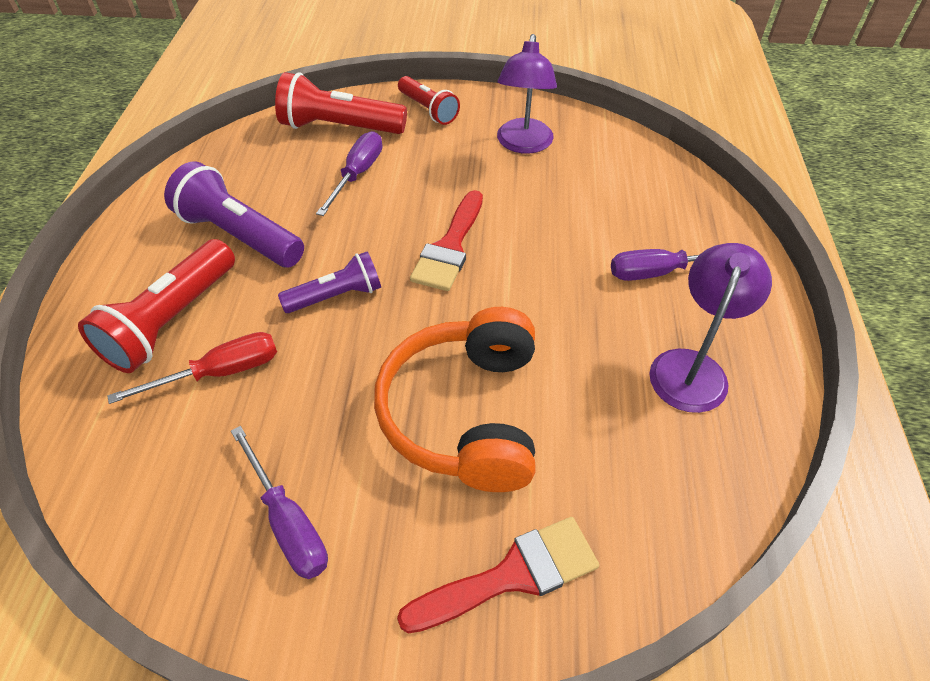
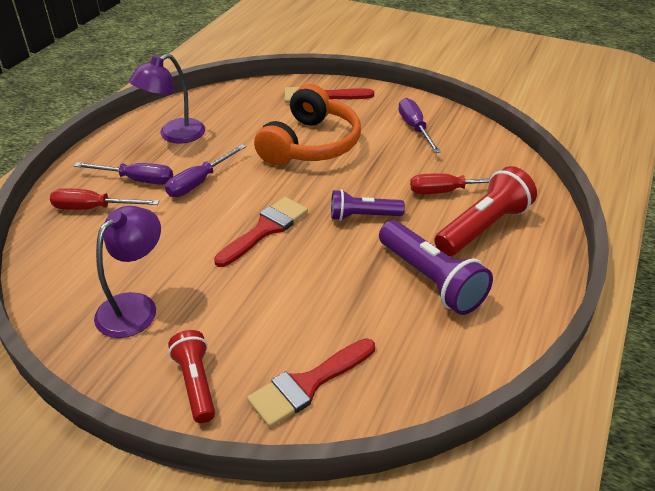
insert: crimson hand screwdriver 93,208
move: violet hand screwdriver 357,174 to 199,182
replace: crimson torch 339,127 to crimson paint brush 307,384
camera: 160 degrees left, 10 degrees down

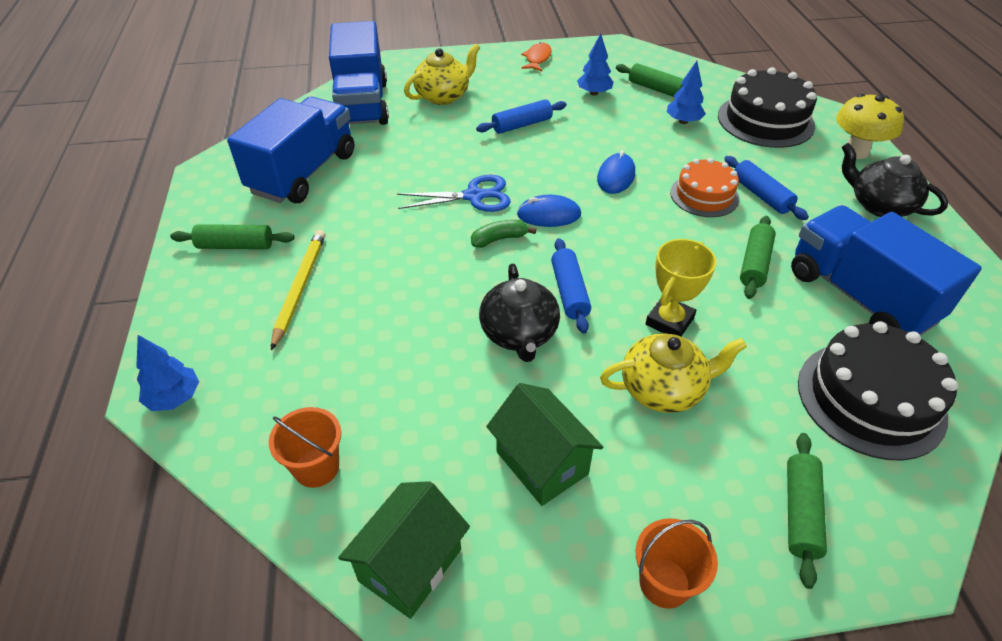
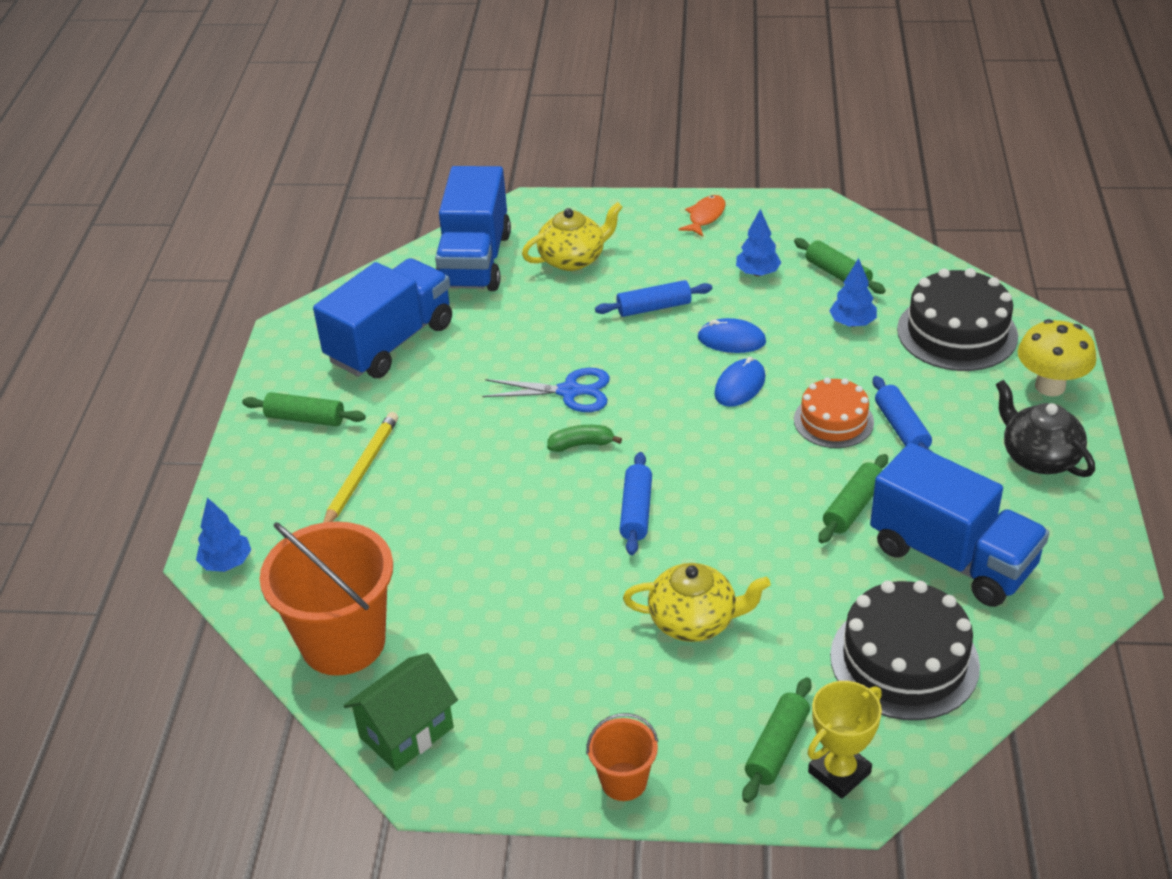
delete: black tea pot 519,334; emerald toy house 542,463
move: blue mouse 549,215 to 731,340; golden award cup 669,321 to 839,772
rotate: blue truck 859,296 = 952,557 150 degrees clockwise
resize: orange sand bucket 316,467 = 343,642 x2.02
camera: 15 degrees right, 5 degrees down

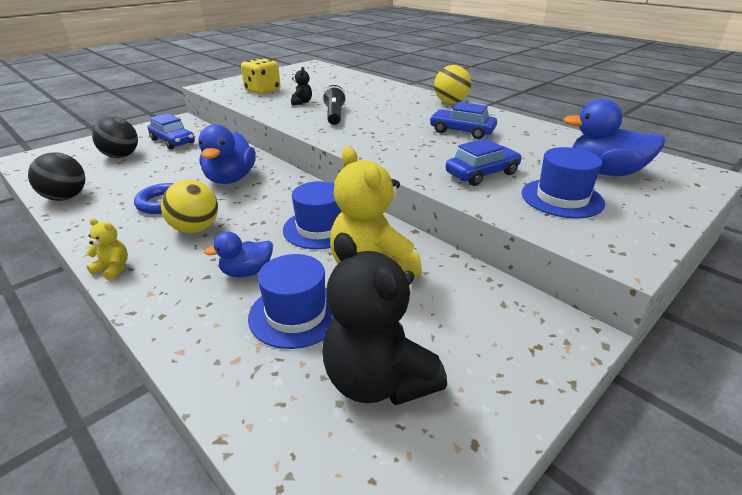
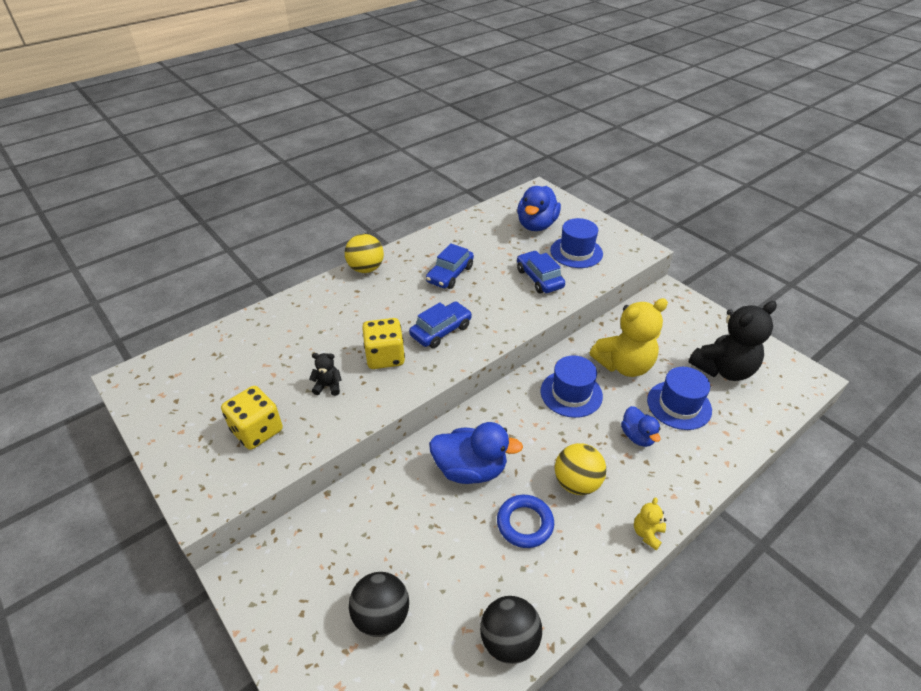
move: blue toy car 173,141 to 441,331
replace: black torch 334,115 to golden game die 385,357
camera: 85 degrees left, 10 degrees up

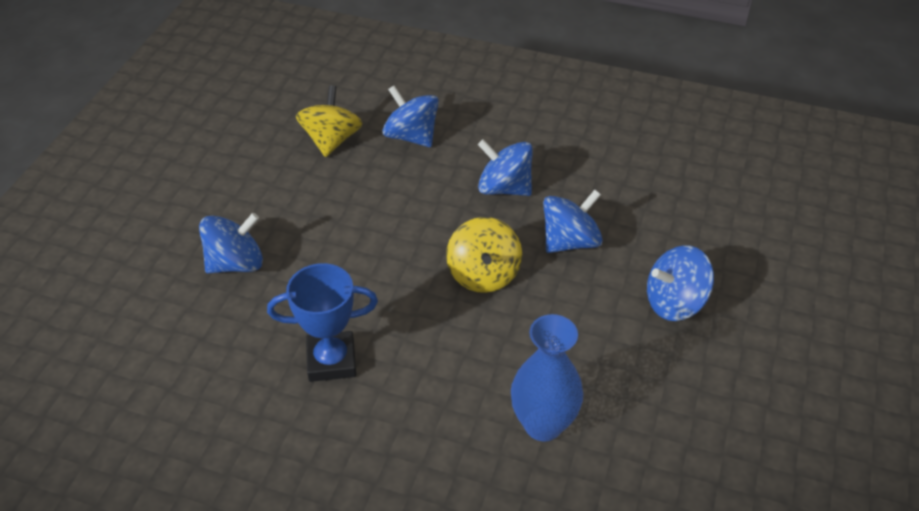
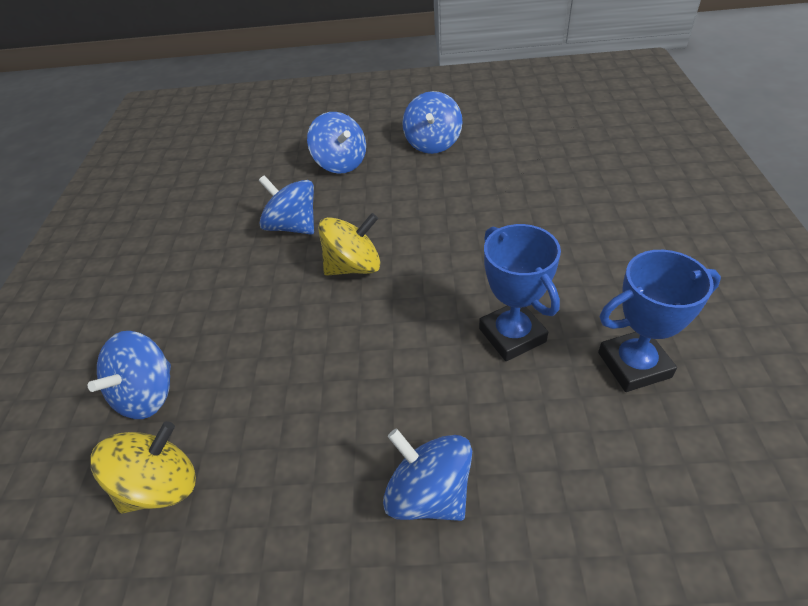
delete: blue tall vase 543,424
insert: blue award cup 634,365
move: blue toy top 504,188 to 433,143
rotate: golden toy top 331,140 = 161,485 150 degrees clockwise
camera: 105 degrees left, 0 degrees up

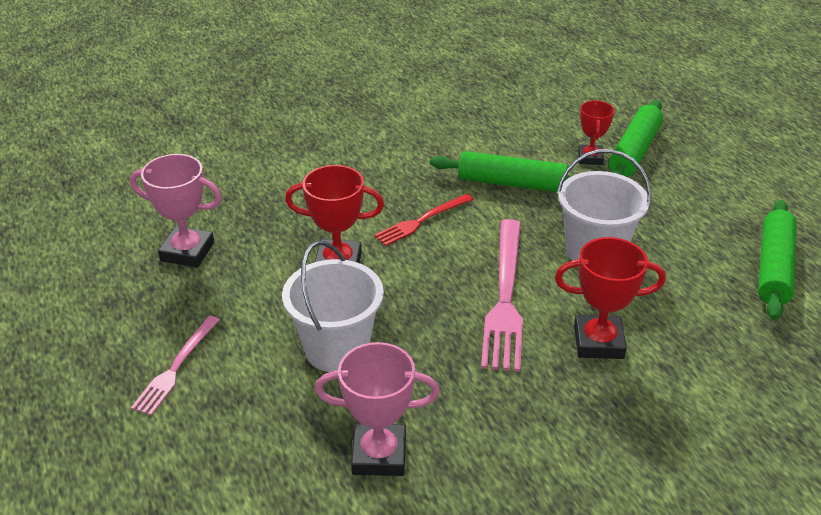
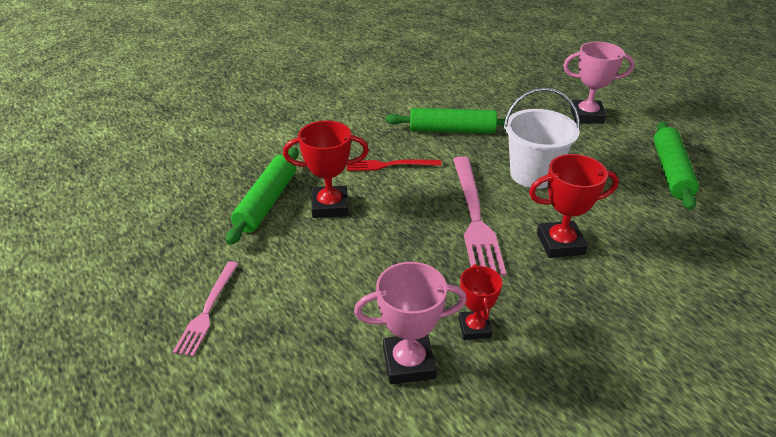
delete: white sand bucket 336,349
move: rose-pink award cup 187,252 to 586,116; crimson award cup 590,158 to 474,328; emerald rolling pin 634,151 to 266,202
rotate: crimson table fork 422,221 = 390,165 45 degrees clockwise
camera: 10 degrees left, 0 degrees up

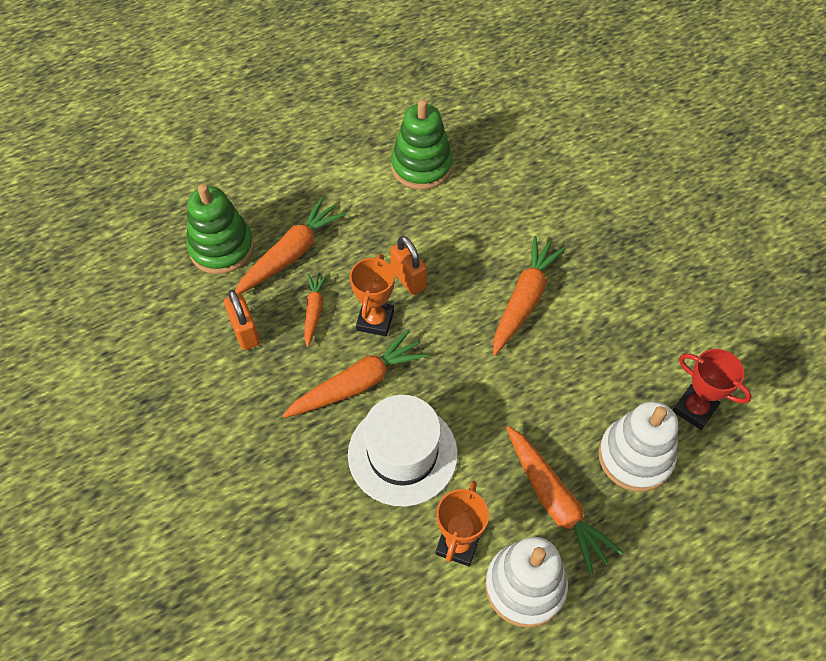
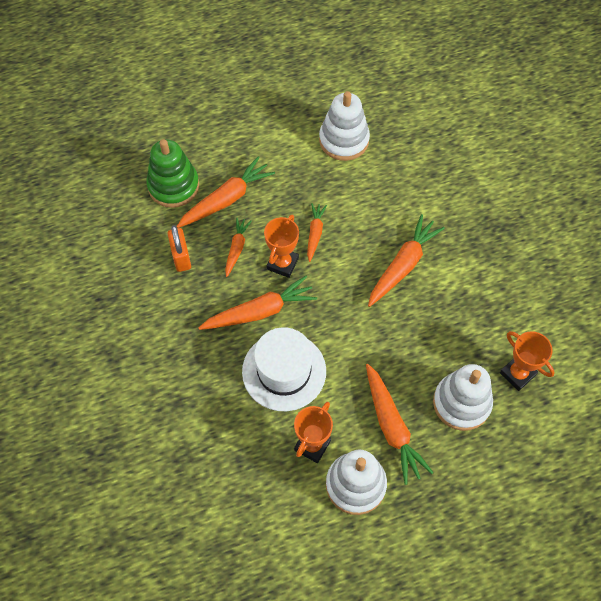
replace: orange lock 408,279 to orange root vegetable 315,234
recolor: emerald stacking rings 421,166 to white stacking rings 344,140; crimson award cup 694,409 to orange award cup 517,374
camera: 10 degrees right, 5 degrees up

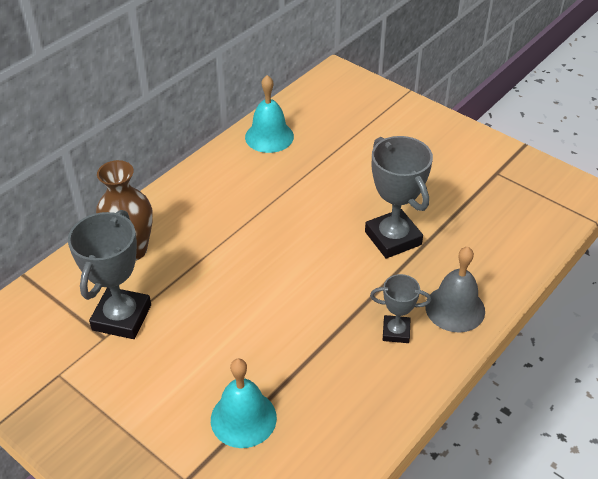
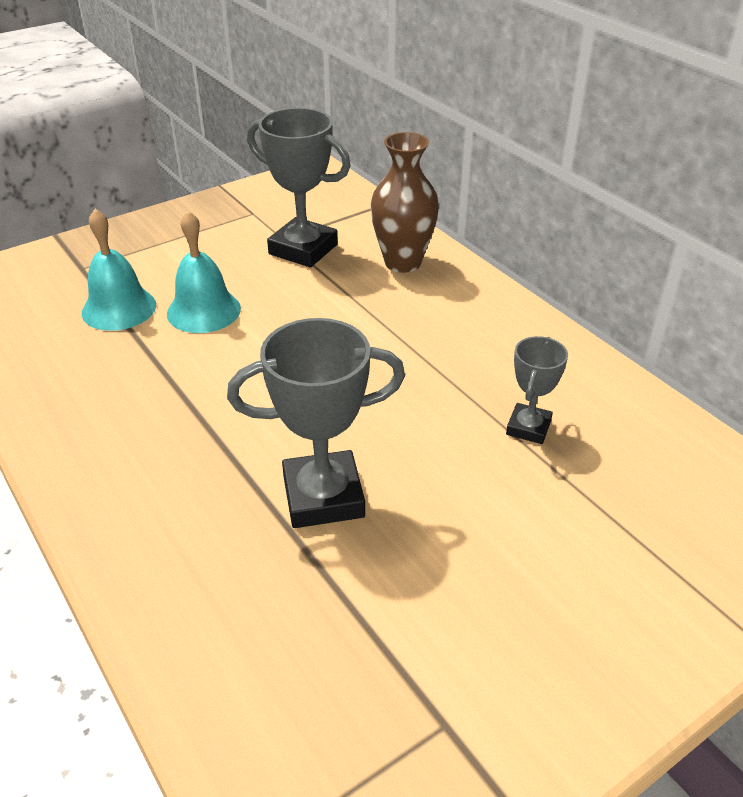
delete: grey bell 455,308
move: teal bell 269,136 to 204,311; grey award cup 396,331 to 528,428
camera: 105 degrees right, 5 degrees down

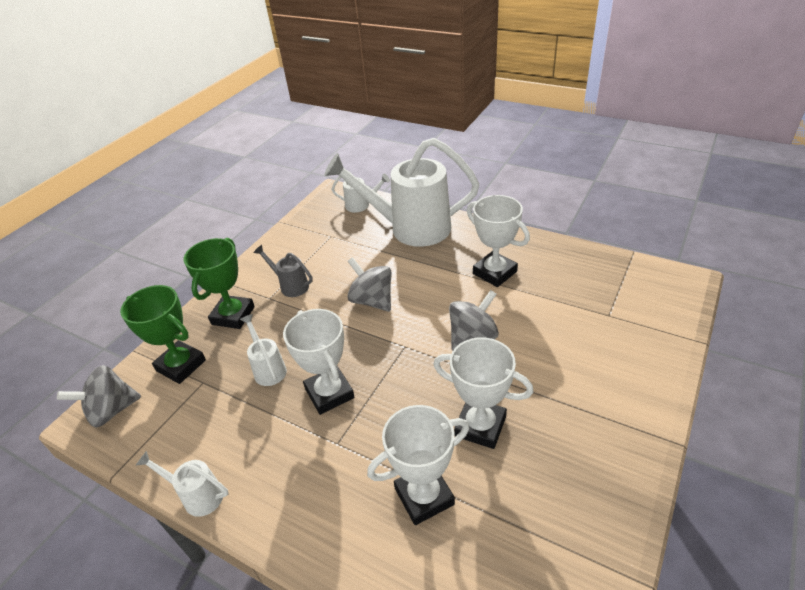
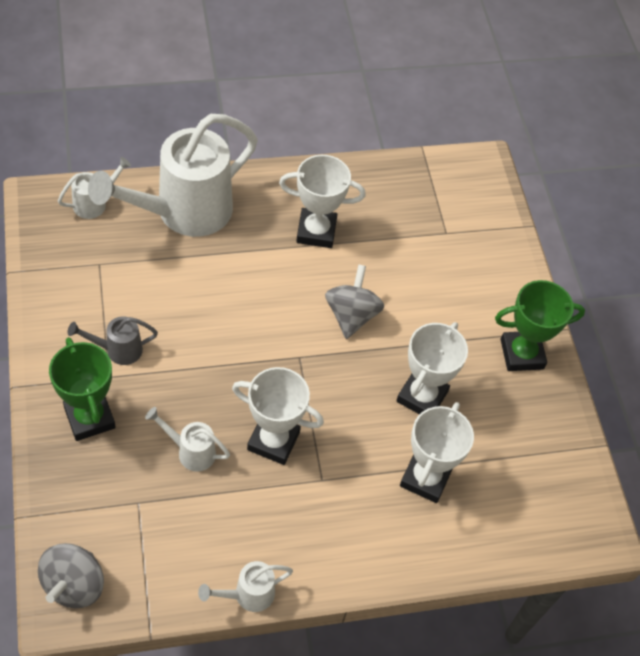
delete: grey toy top 372,300
move: emerald award cup 181,365 to 522,354
rotate: white award cup 480,426 = 422,396 45 degrees counterclockwise
camera: 50 degrees left, 15 degrees up

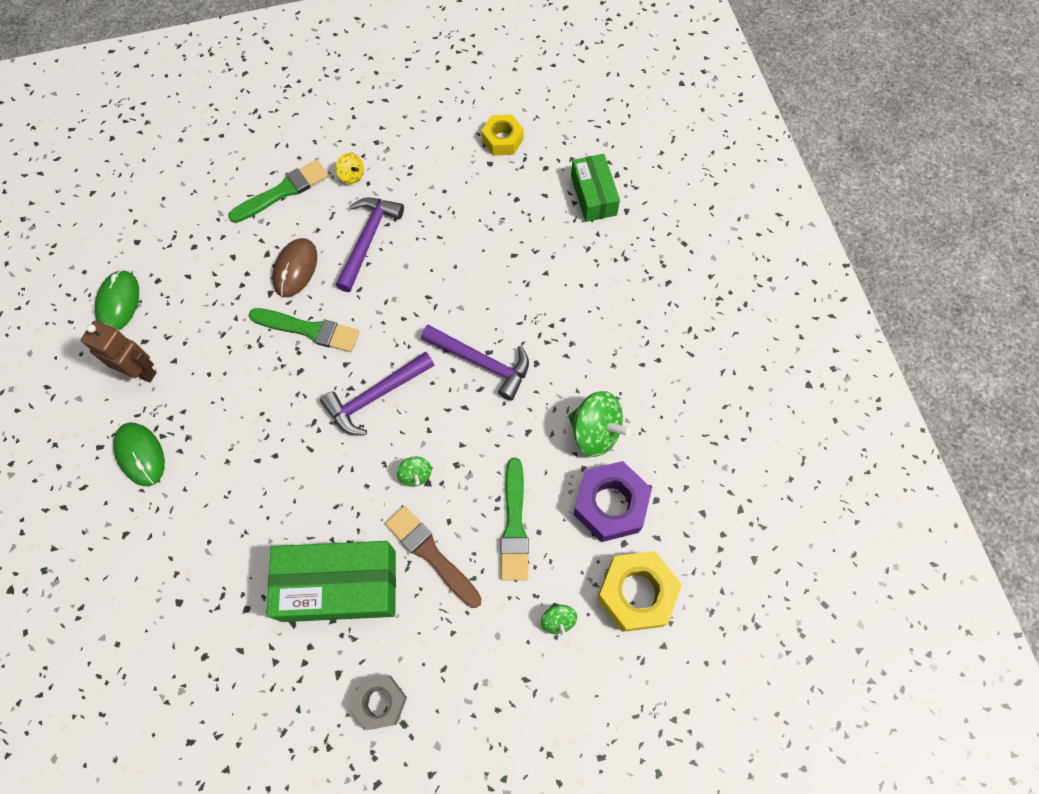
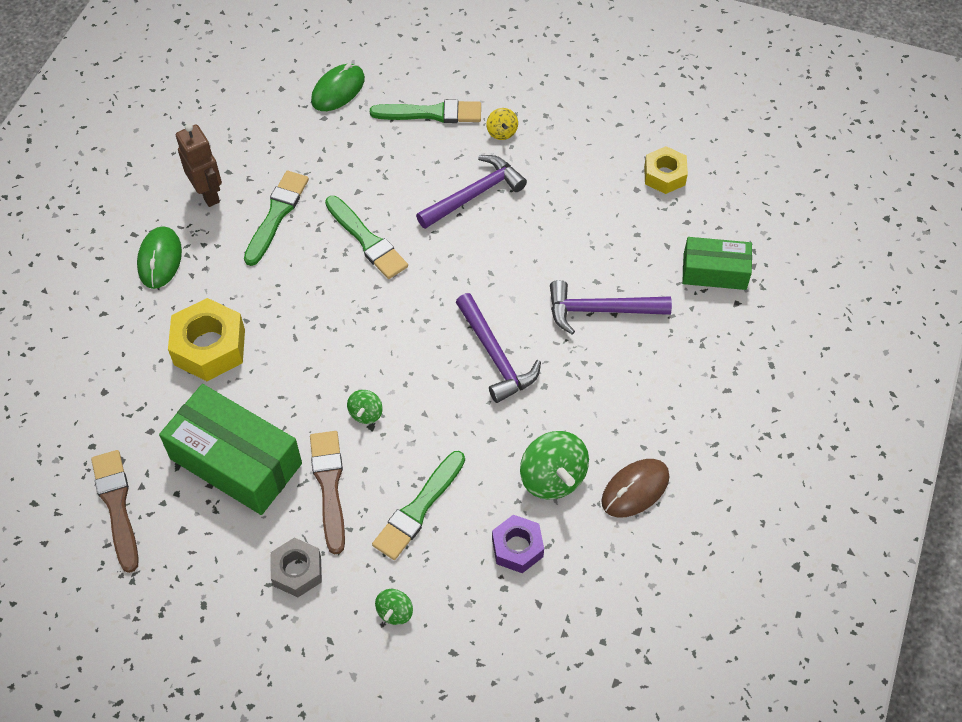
insert: dark brown paint brush 117,506; emerald paint brush 276,215
move: emerald mouse 118,302 to 338,90; dark brown mouse 295,269 to 635,489; violet claw hammer 376,396 to 600,310; grey hexagon nut 380,702 to 297,571; golden hexagon nut 636,593 to 209,347
rotate: emerald parcel 593,195 = 714,272 75 degrees clockwise
resize: violet hexagon nut 610,505 = 517,547 x0.64
camera: 35 degrees right, 10 degrees down

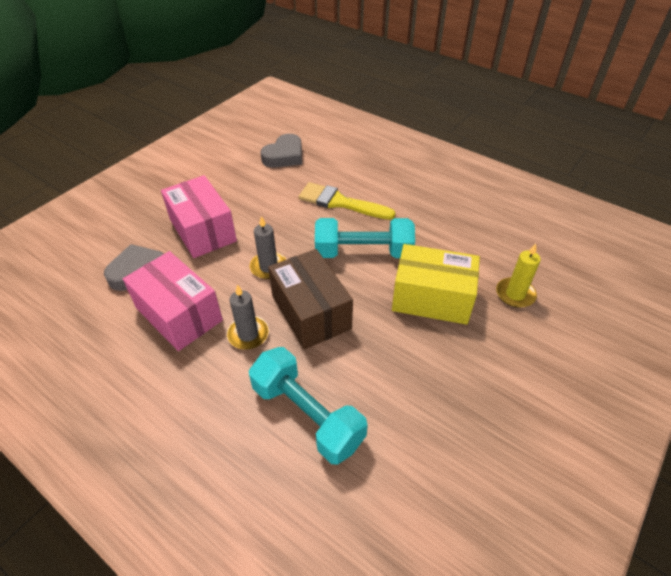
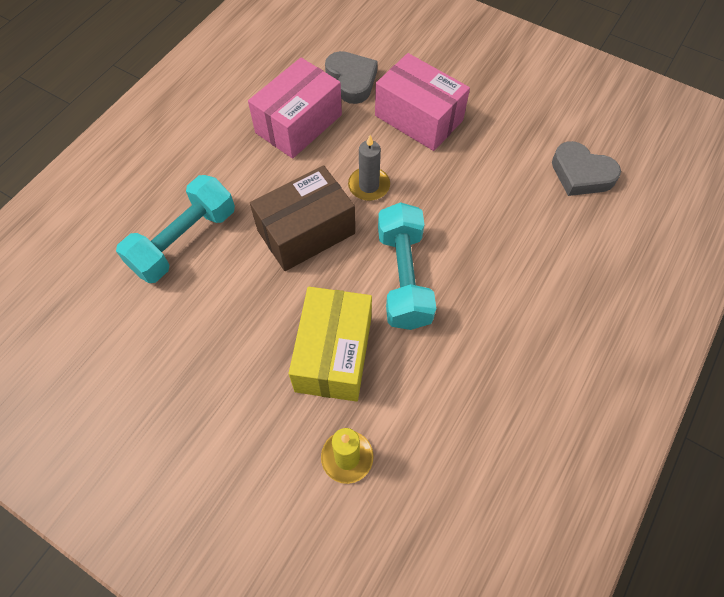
delete: grey candle 248,334; golden paint brush 340,202
rotate: rose-pink parcel 203,230 = 418,118 75 degrees clockwise
camera: 85 degrees right, 15 degrees up

